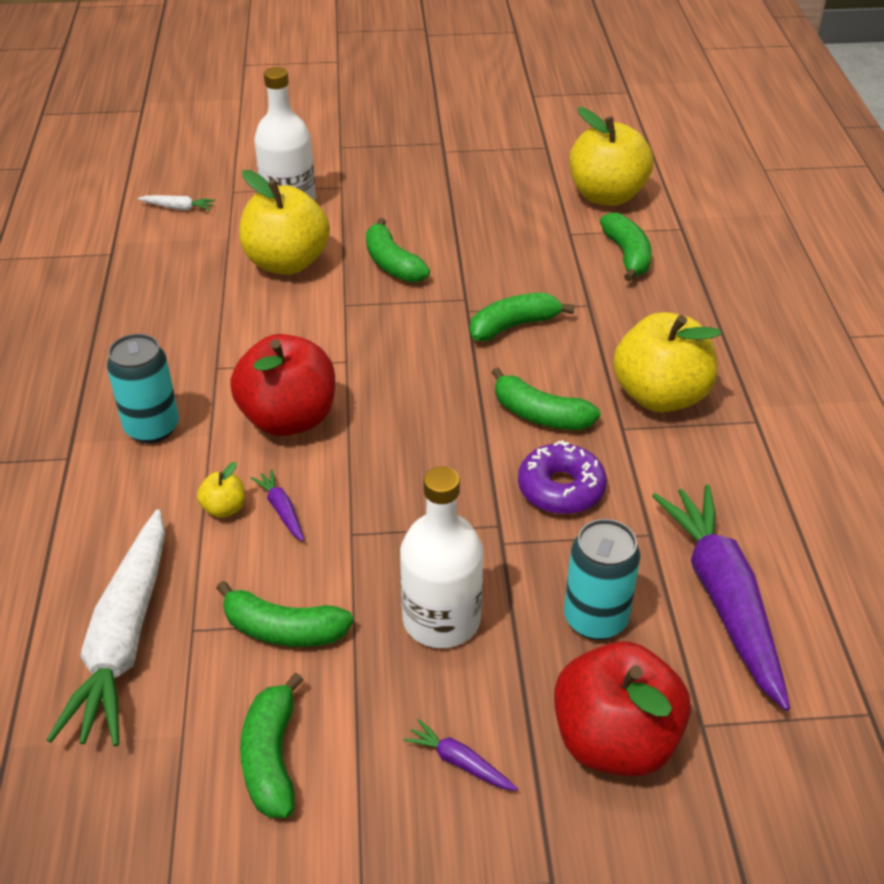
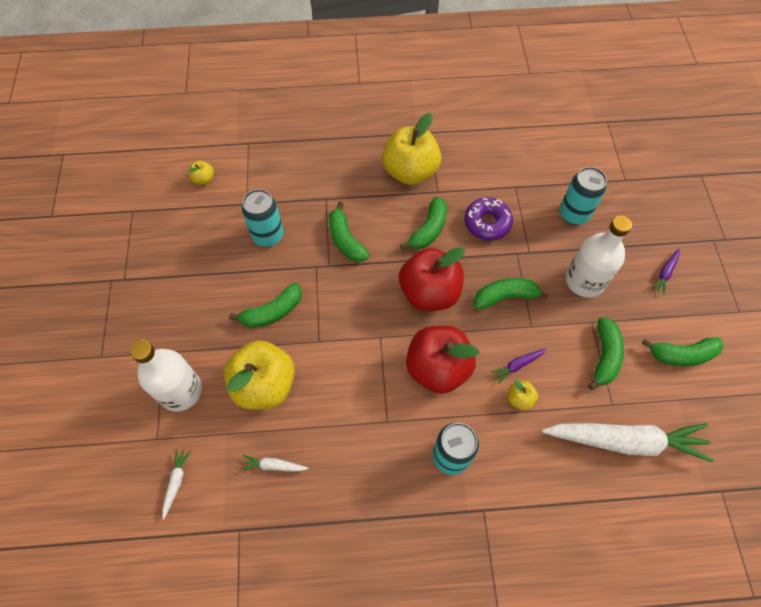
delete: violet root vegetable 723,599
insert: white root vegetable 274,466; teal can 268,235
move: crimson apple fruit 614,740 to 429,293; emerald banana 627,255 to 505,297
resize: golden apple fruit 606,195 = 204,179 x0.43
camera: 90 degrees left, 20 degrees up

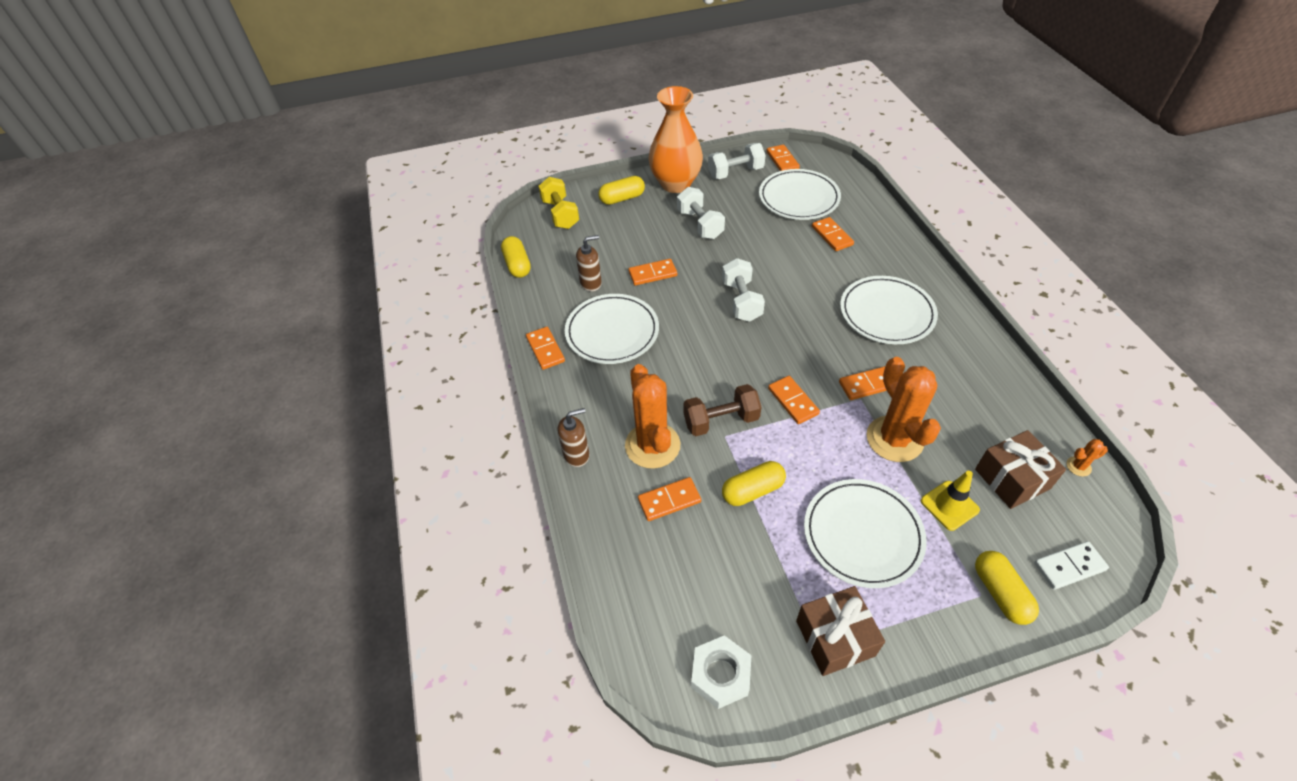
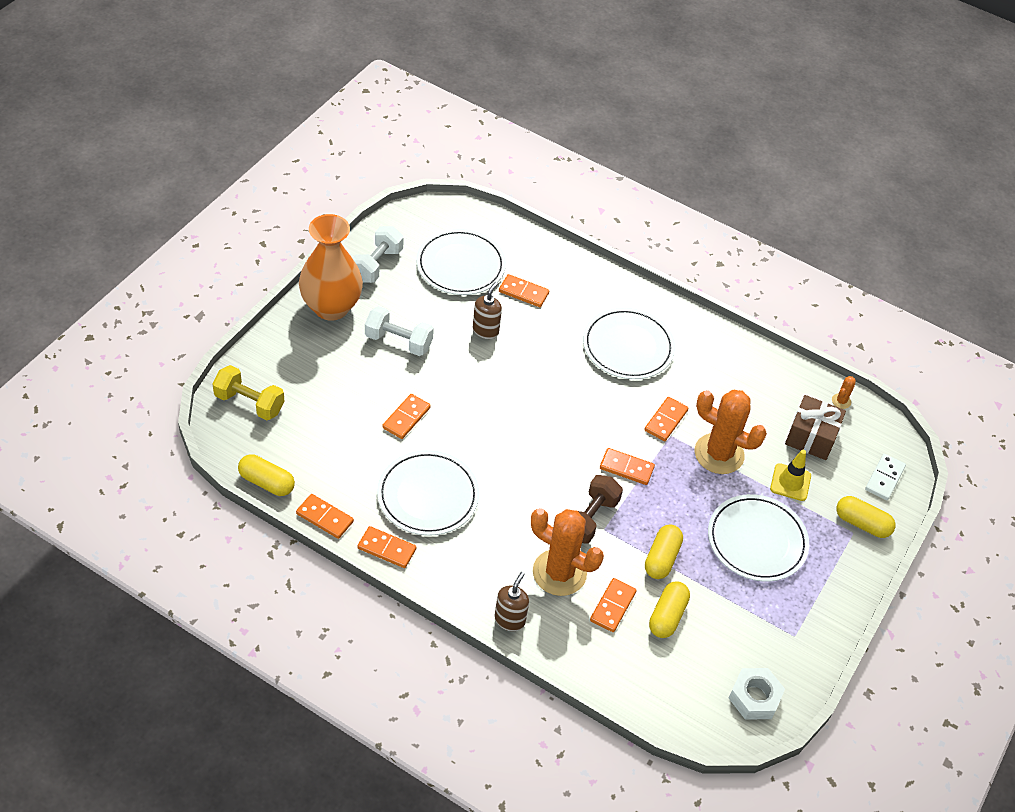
delete: white dumbbell 741,301; dark brown wrapped gift 835,638
move: dark brown soap dispenser 591,283 to 485,330; golden pill 622,198 to 667,616; orange domino piece 782,160 to 324,518
camera: 50 degrees left, 0 degrees up

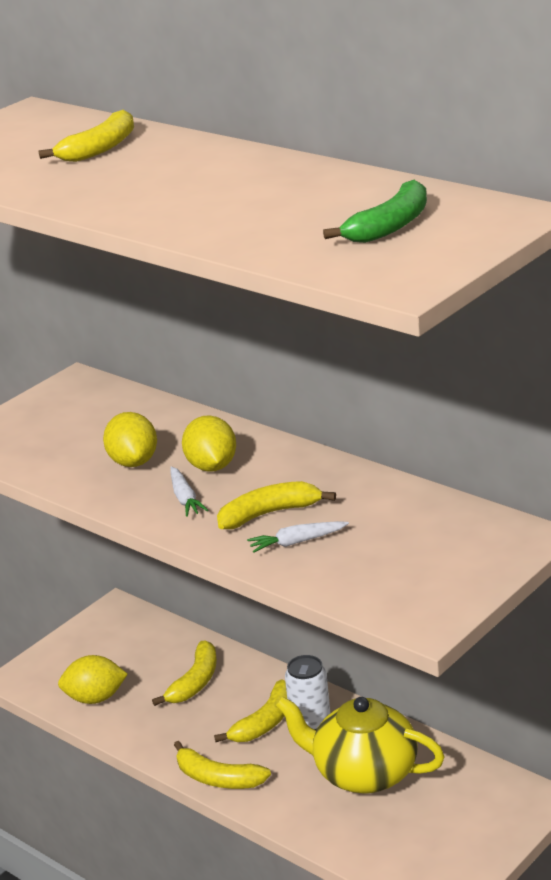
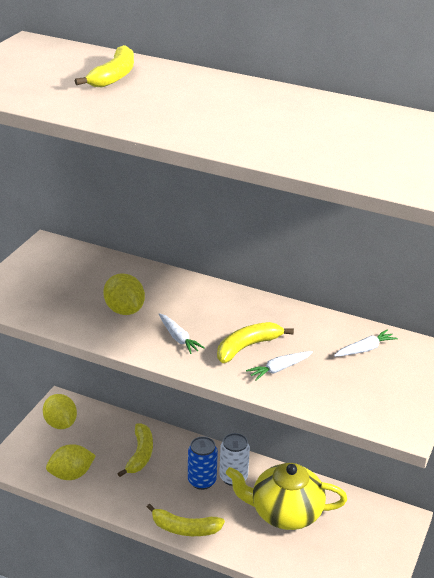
delete: emerald banana 390,226
insert: white root vegetable 365,349
move: golden toy lemon 212,466 to 60,423
replace: golden banana 265,722 to blue can 202,481
camera: 20 degrees left, 5 degrees up

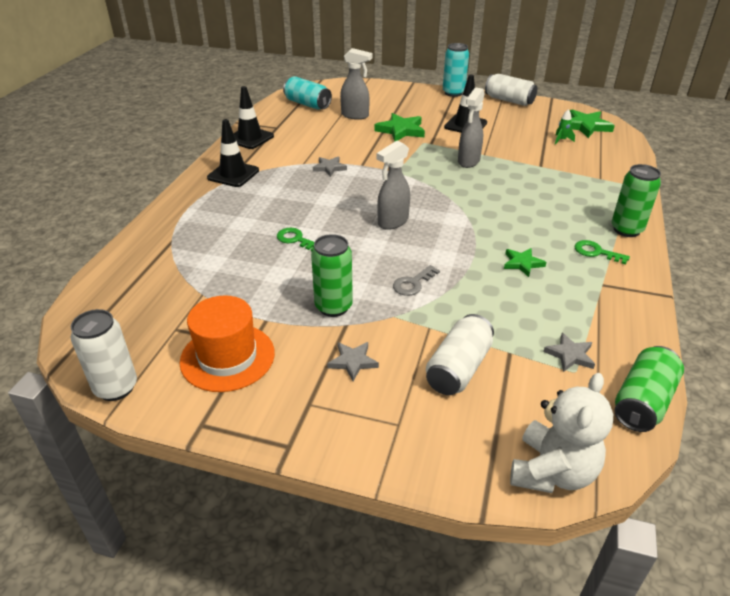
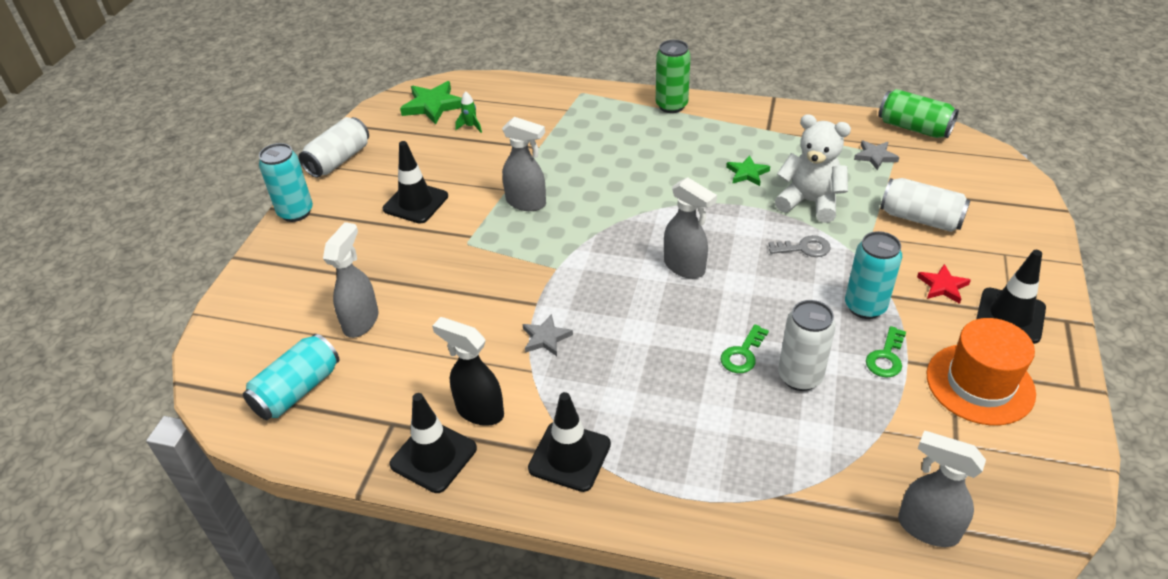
delete: emerald star shape 401,130
insert: black sprayer 479,411; grey sprayer 927,528; black traffic cone 1010,316
move: white can 116,388 to 800,377; white teddy 552,472 to 810,202; emerald latchkey 596,252 to 886,357
recolor: emerald can 333,307 to teal can 865,307; grey star shape 353,362 to crimson star shape 942,286
rotate: grey latchkey 413,283 = 804,248 45 degrees counterclockwise
camera: 90 degrees left, 5 degrees up

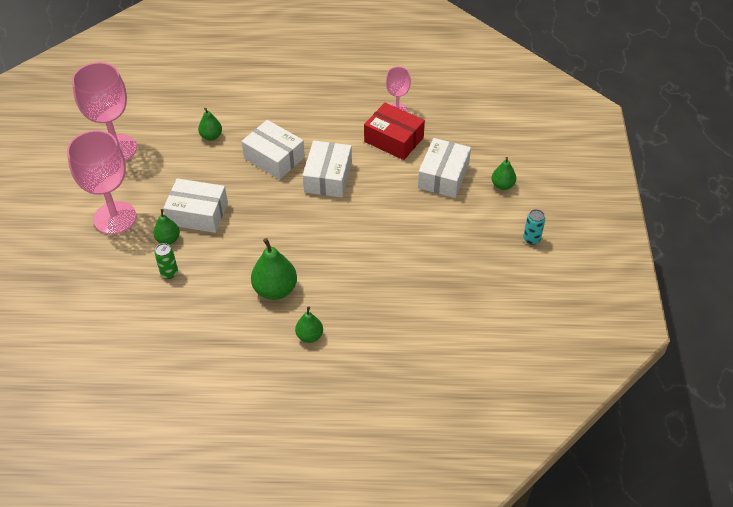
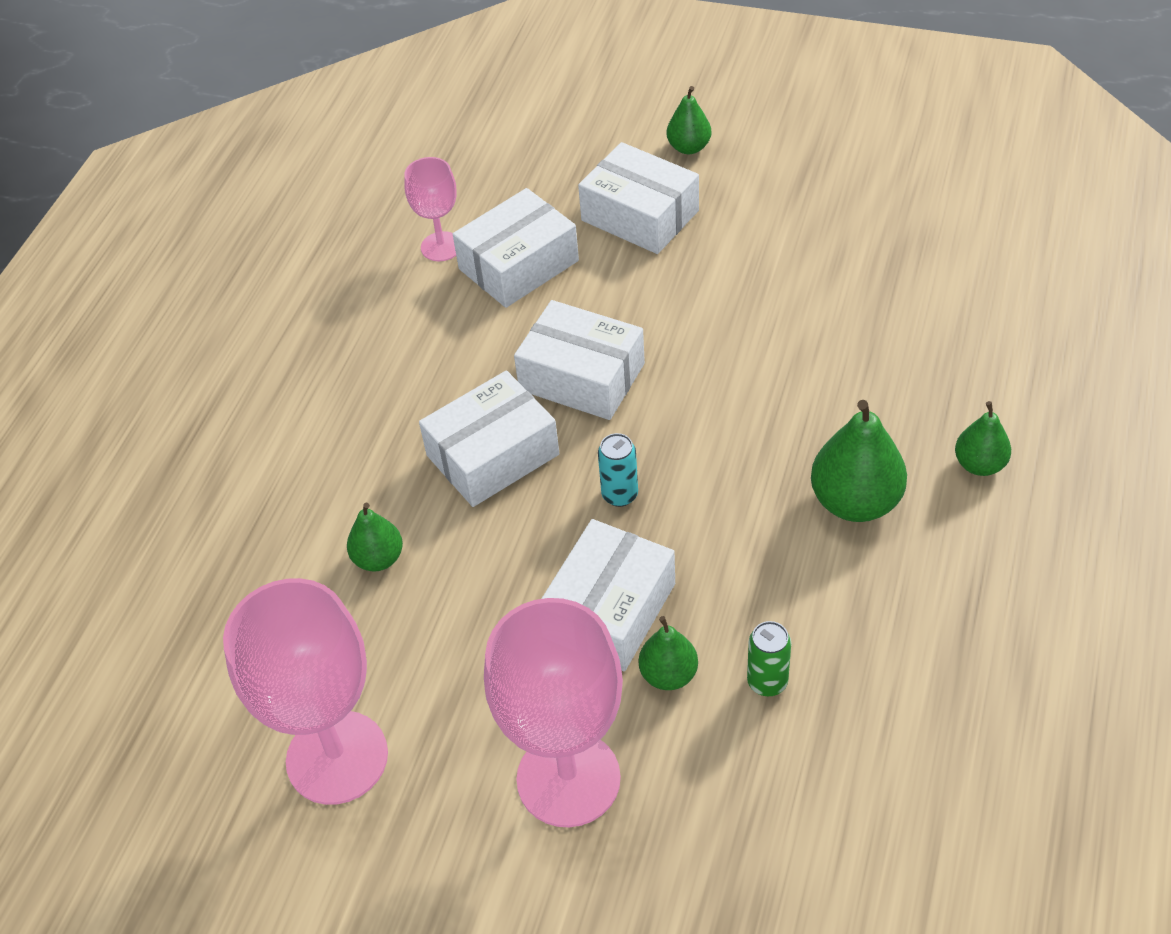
move: teal can 531,239 to 620,495
recolor: crimson parcel 393,139 to white parcel 518,265
camera: 70 degrees left, 0 degrees up

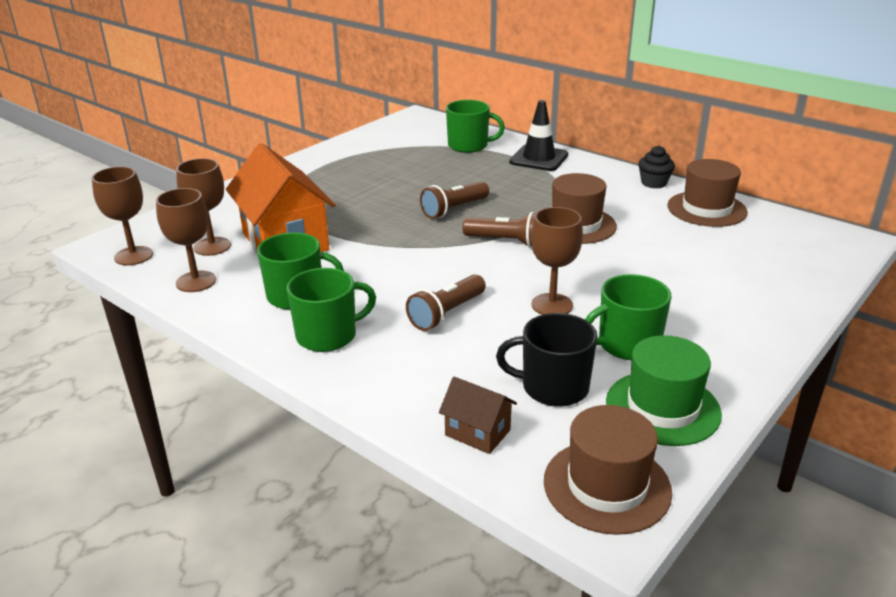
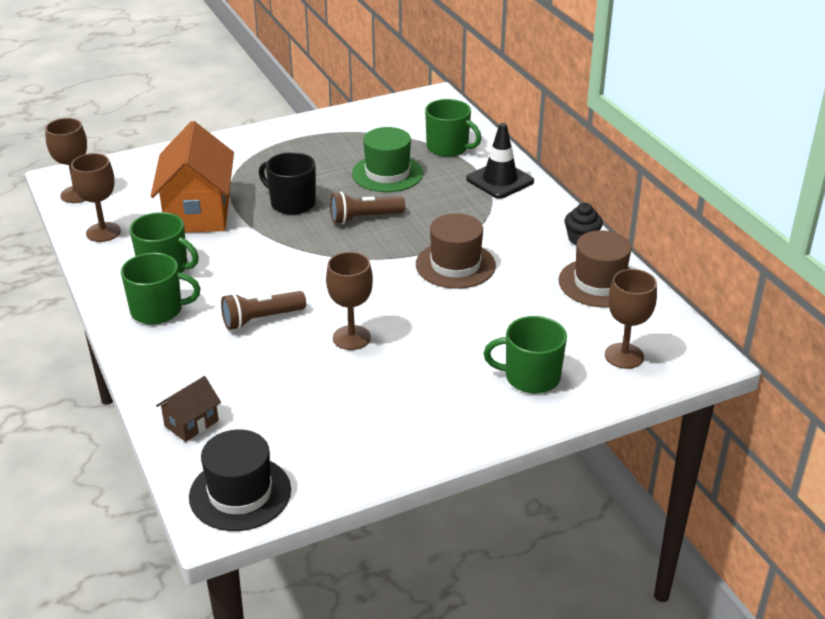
delete: dark brown torch 506,241
move: dark brown chalice 212,246 to 624,356; black mug 553,387 to 292,203; emerald mug 627,344 to 531,377; emerald hat 662,408 to 387,173
recolor: dark brown hat 607,486 to black hat 240,493
rotate: dark brown toy house 477,432 = 191,423 75 degrees clockwise
camera: 25 degrees right, 5 degrees up

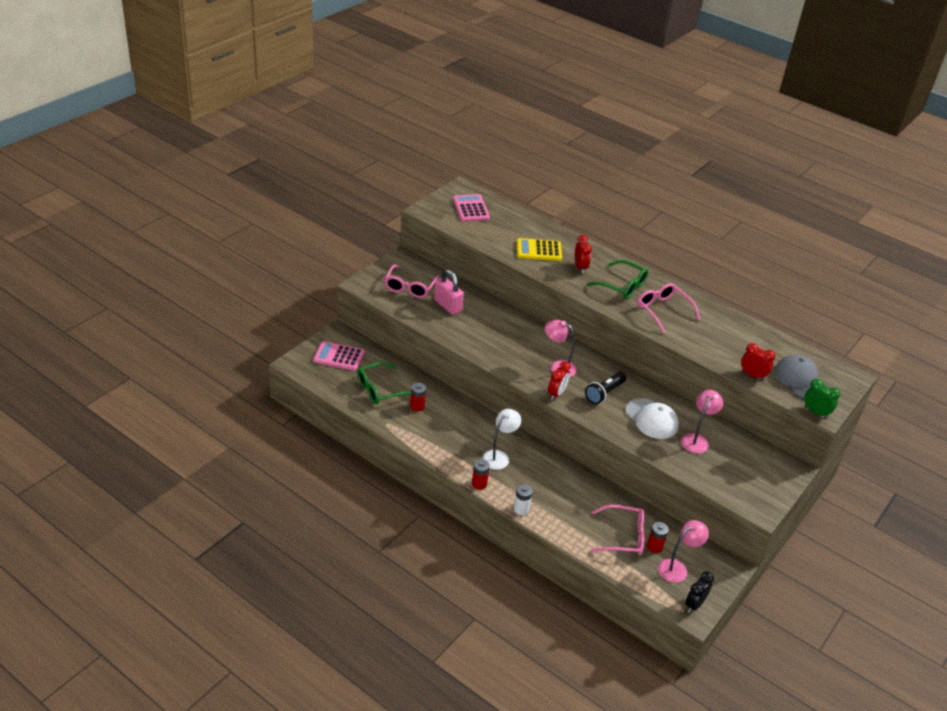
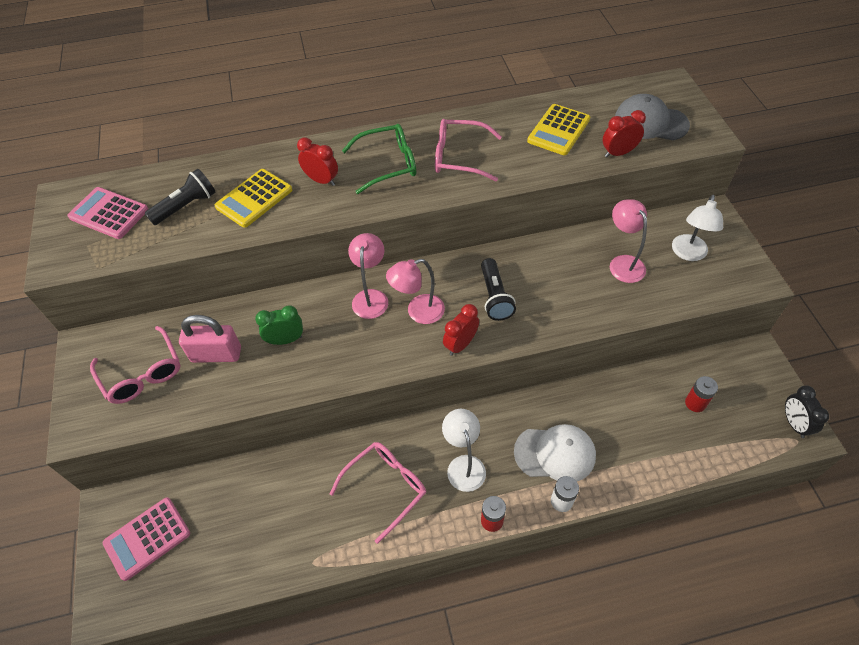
delete: emerald glasses 379,389; crimson power cell 417,406
insert: black torch 186,206; golden pocket calculator 558,130; white lamp 688,254
move: rose-pink glasses 624,537 to 386,487; white cap 651,419 to 555,453; rose-pink lamp 677,568 to 371,297; emerald bedside clock 816,412 to 285,340
rotate: crimson bedside clock 557,394 = 460,344 120 degrees counterclockwise
camera: 45 degrees left, 15 degrees up

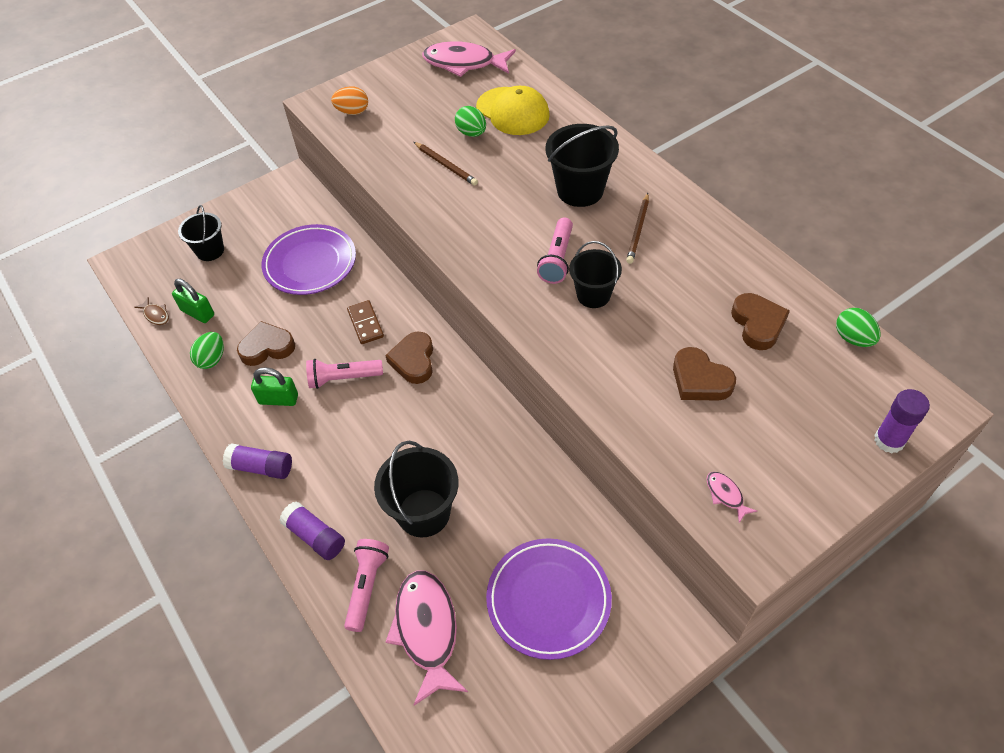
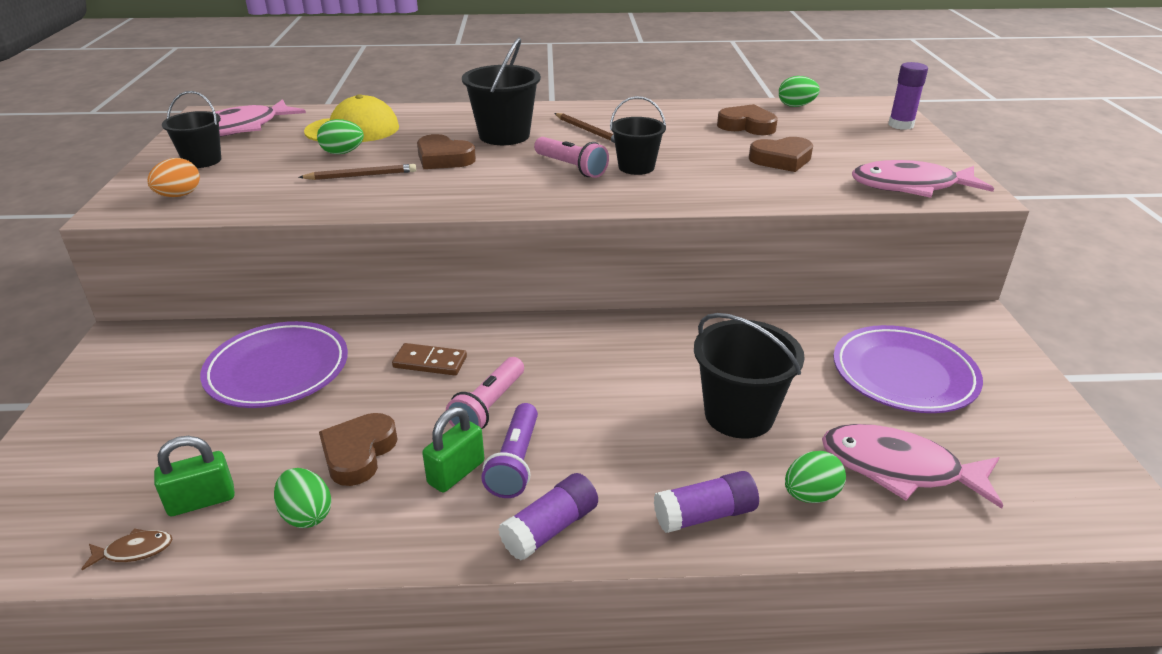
insert: violet torch 515,462
move: black sand bucket 210,251 to 202,161; dark brown heart 413,361 to 443,158
replace: rose-pink torch 367,586 to emerald egg shape 810,495
resize: rose-pink fish figure 726,495 = 911,186 x2.35
camera: 60 degrees left, 20 degrees down

